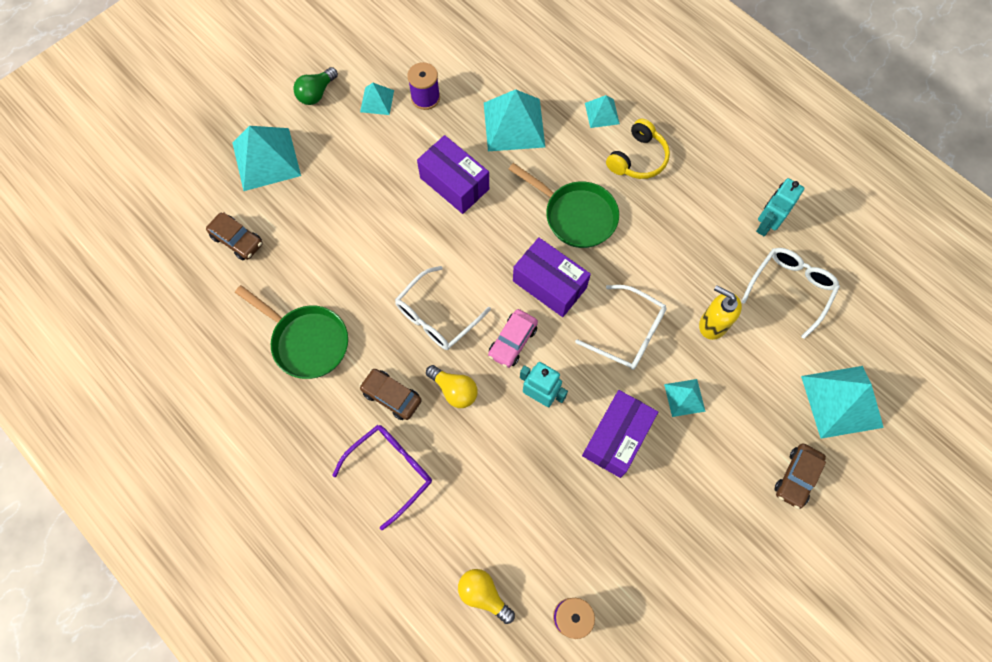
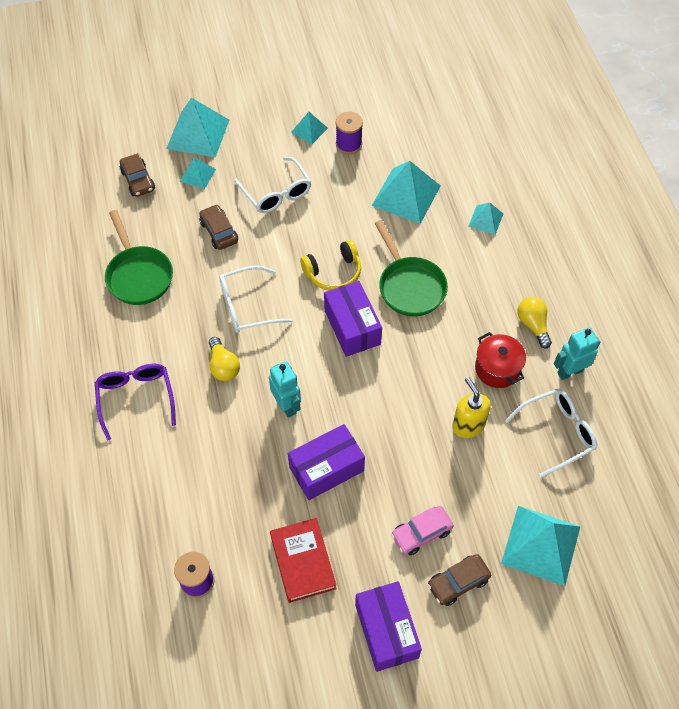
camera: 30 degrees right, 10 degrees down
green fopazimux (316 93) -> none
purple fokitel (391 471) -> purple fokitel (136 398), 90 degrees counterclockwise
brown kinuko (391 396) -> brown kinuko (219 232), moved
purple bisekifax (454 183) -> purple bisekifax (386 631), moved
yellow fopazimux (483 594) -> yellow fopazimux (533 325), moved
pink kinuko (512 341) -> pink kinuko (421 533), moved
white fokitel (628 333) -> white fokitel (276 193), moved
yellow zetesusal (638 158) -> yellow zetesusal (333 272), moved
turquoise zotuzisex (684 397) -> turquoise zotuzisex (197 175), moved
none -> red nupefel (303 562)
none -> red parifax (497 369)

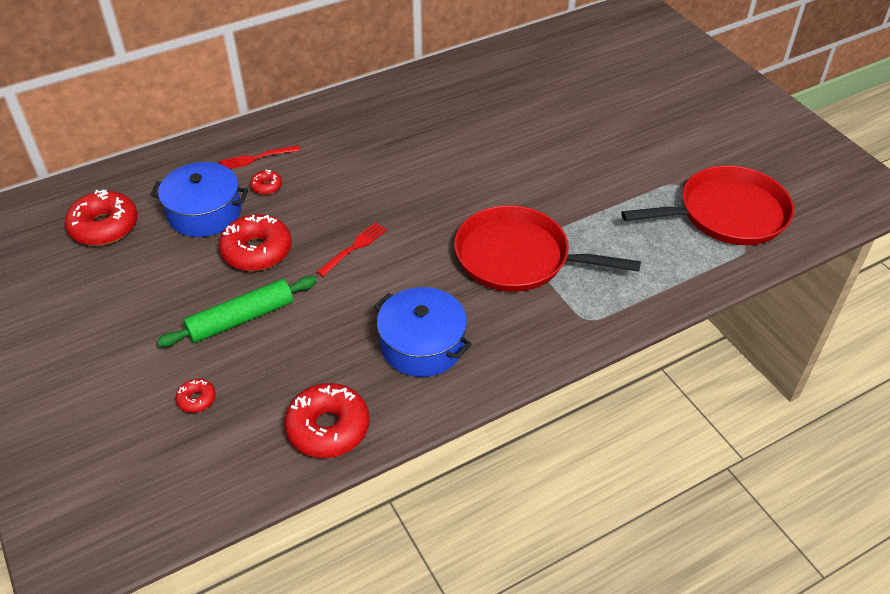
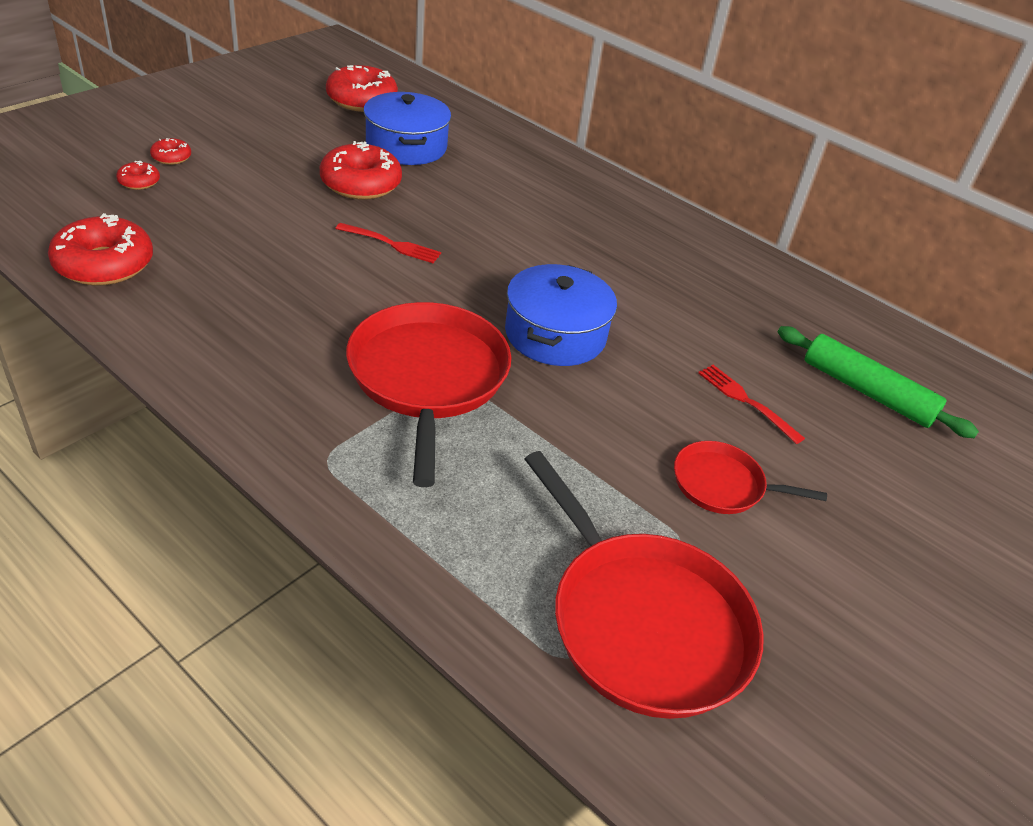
camera: 65 degrees right, 5 degrees down
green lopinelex (241 319) -> green lopinelex (866 392), moved
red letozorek (256 158) -> red letozorek (746 401), moved
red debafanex (266 186) -> red debafanex (171 157), moved
blue parifax (422 345) -> blue parifax (555 334), moved
none -> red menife (723 485)

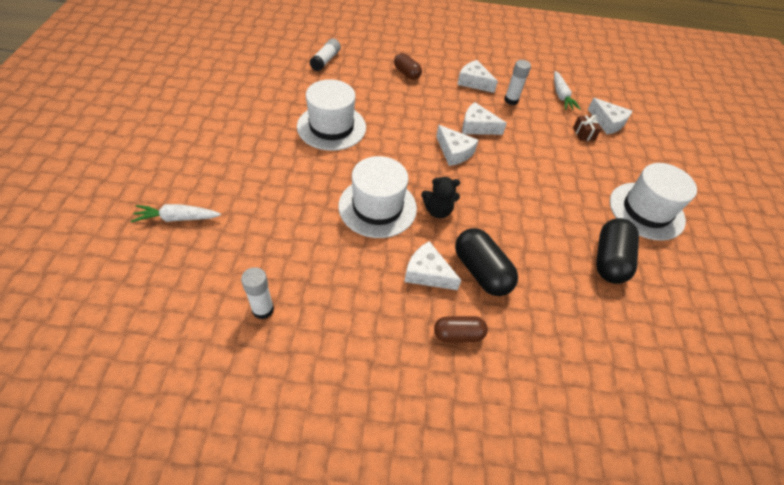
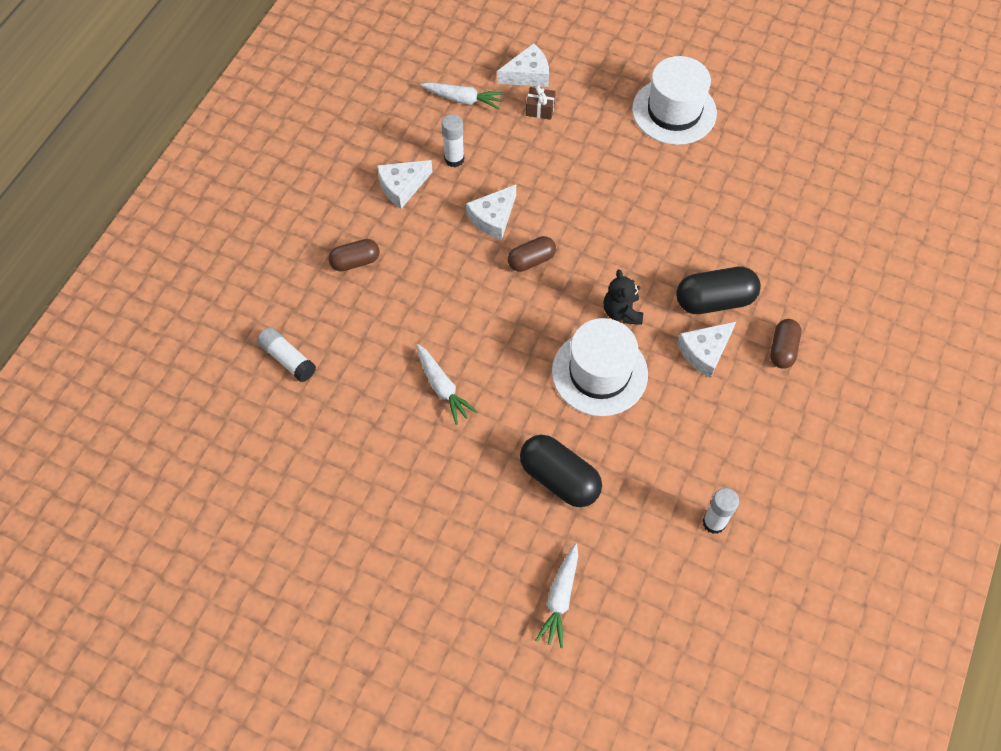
camera: 65 degrees left, 10 degrees up
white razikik (331 127) -> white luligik (442 387)
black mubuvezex (438 211) -> black mubuvezex (622 312), 150 degrees clockwise
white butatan (454 152) -> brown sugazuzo (531 260)
black sugazuzo (609 260) -> black sugazuzo (559 478), moved

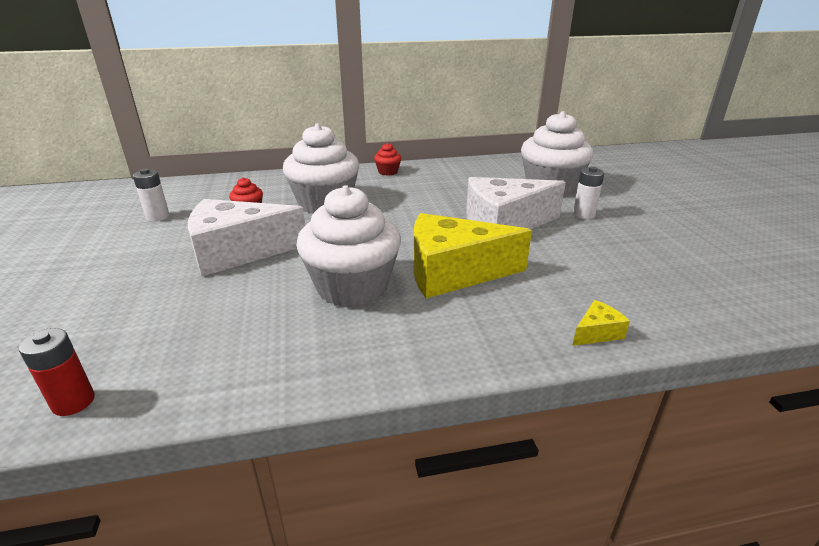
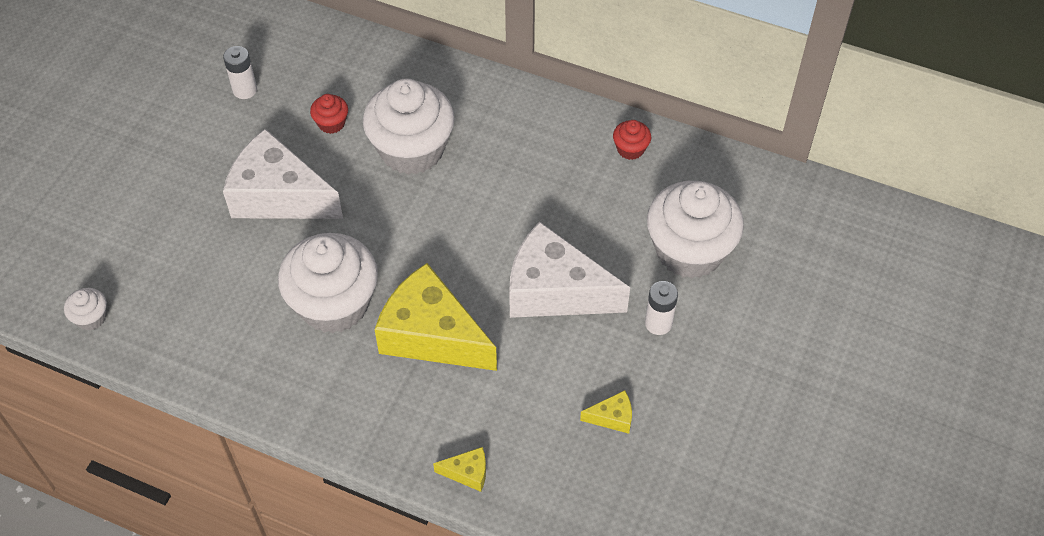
camera: 35 degrees right, 25 degrees up
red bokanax (73 402) -> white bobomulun (91 318)
red bobomulun (388 172) -> red bobomulun (630 149), moved
none -> yellow butatan (612 417)

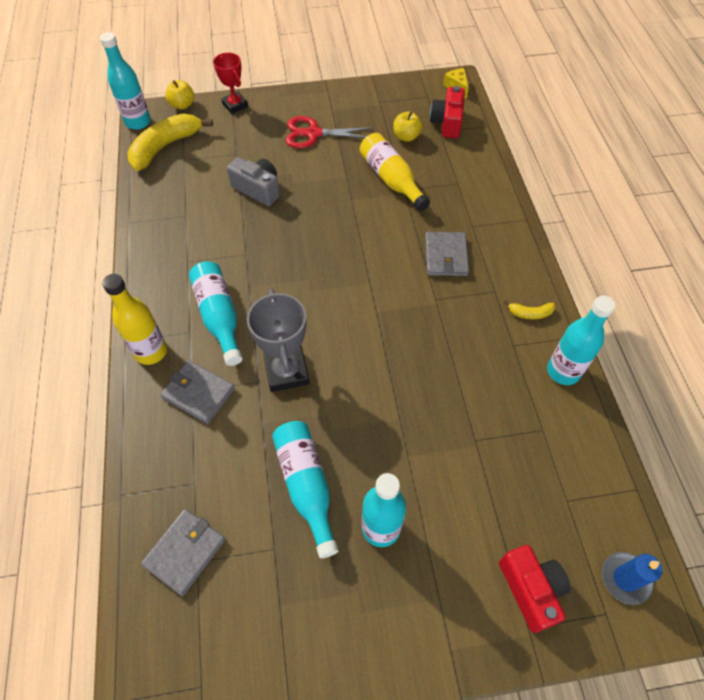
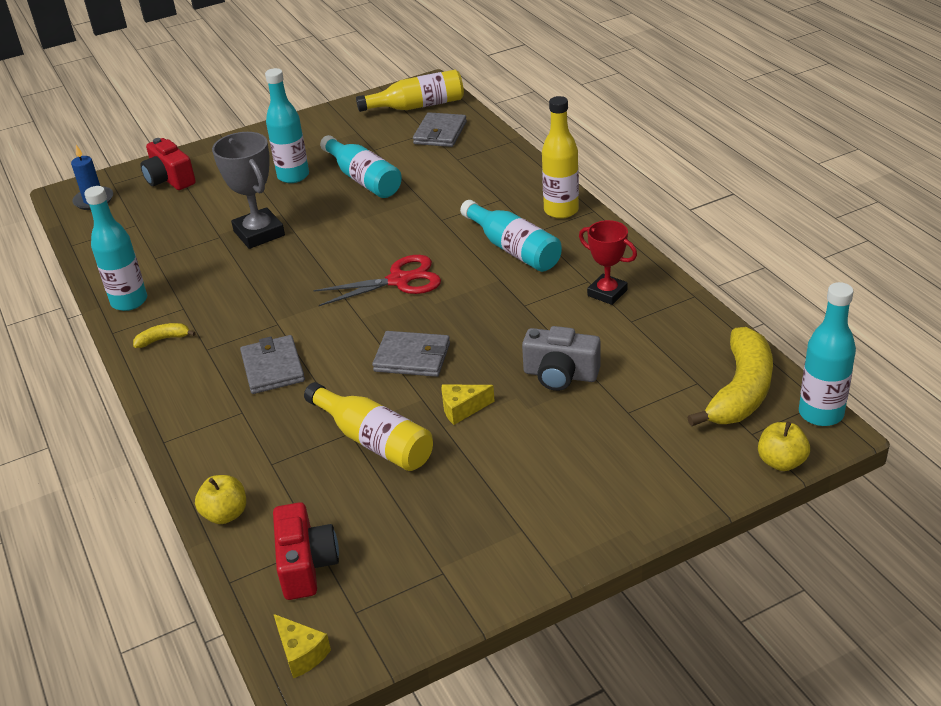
camera: 165 degrees right, 20 degrees down
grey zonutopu (198 393) -> grey zonutopu (412 357), moved
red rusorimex (235 105) -> red rusorimex (607 293), moved
grey rusorimex (286 371) -> grey rusorimex (259 233), moved
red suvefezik (313 134) -> red suvefezik (399 280), moved
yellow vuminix (406 137) -> yellow vuminix (225 514), moved
none -> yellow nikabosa (417 106)
none -> yellow butatan (462 409)

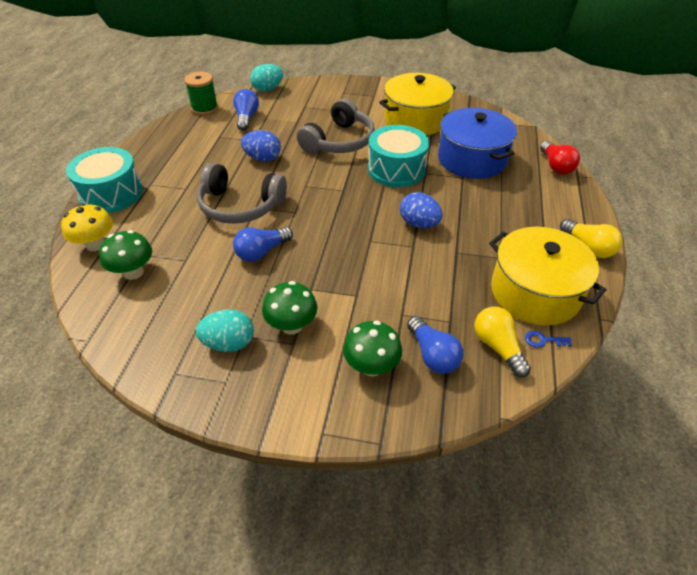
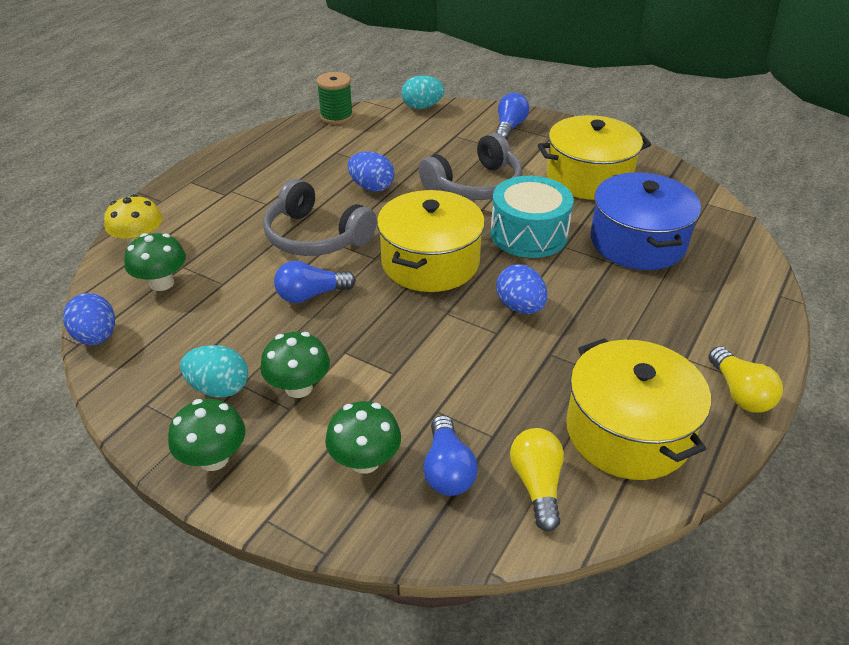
camera: 20 degrees right, 5 degrees down
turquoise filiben (111 194) -> none
blue fopazimux (246 118) -> blue fopazimux (509 127), moved
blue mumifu (543 340) -> none
red fopazimux (556 166) -> none
none -> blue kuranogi (96 337)
none -> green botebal (214 458)
none -> yellow parifax (430 262)

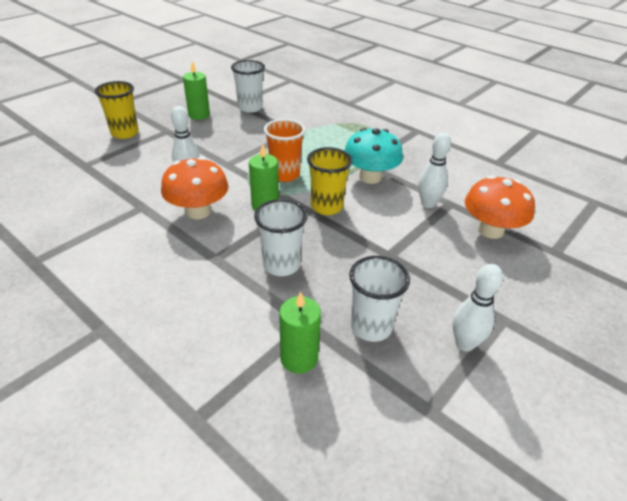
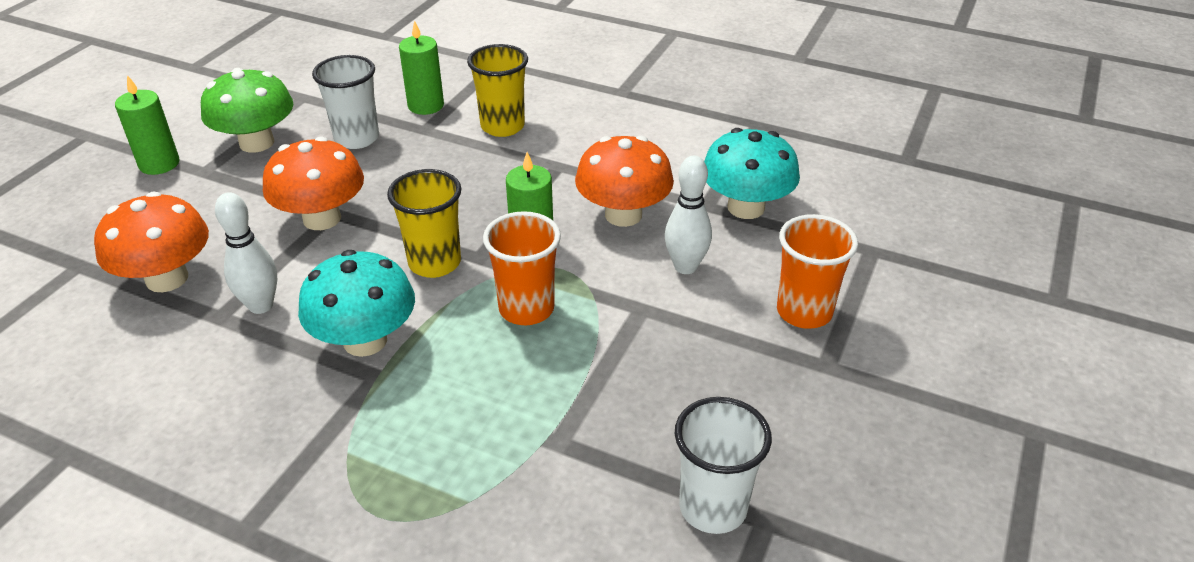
camera: 165 degrees right, 0 degrees up
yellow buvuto (125 133) -> yellow buvuto (502 126), moved
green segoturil (199 115) -> green segoturil (159 164), moved
white buvuto (281 265) -> none
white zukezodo (464 344) -> green botebal (257 143)
none -> orange botebal (322 218)
none -> turquoise botebal (746 207)
none -> orange buvuto (804 312)

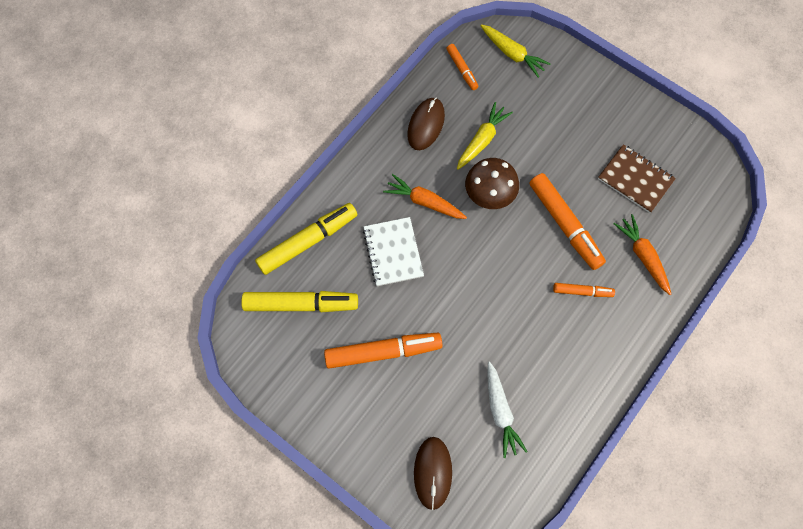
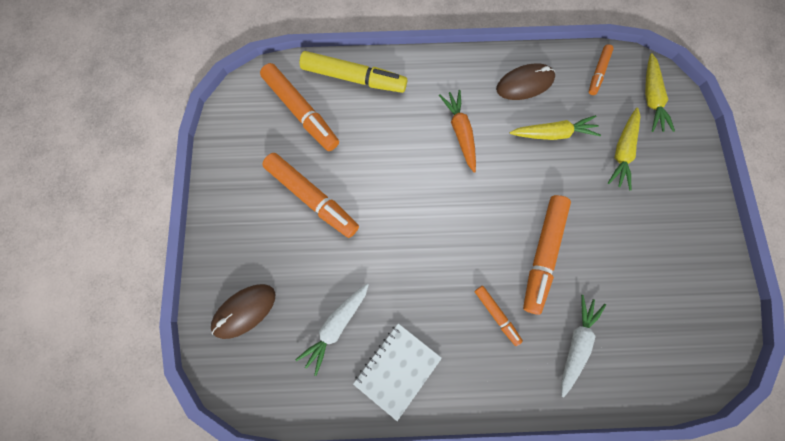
camera: 50 degrees right, 5 degrees up
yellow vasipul (301 304) -> orange vasipul (301 112)
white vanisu (393 252) -> white vanisu (397 370), moved
brown botebal (489 196) -> none
brown vanisu (635 179) -> none
orange luligik (643 256) -> white luligik (576 344)
none -> yellow luligik (622 152)

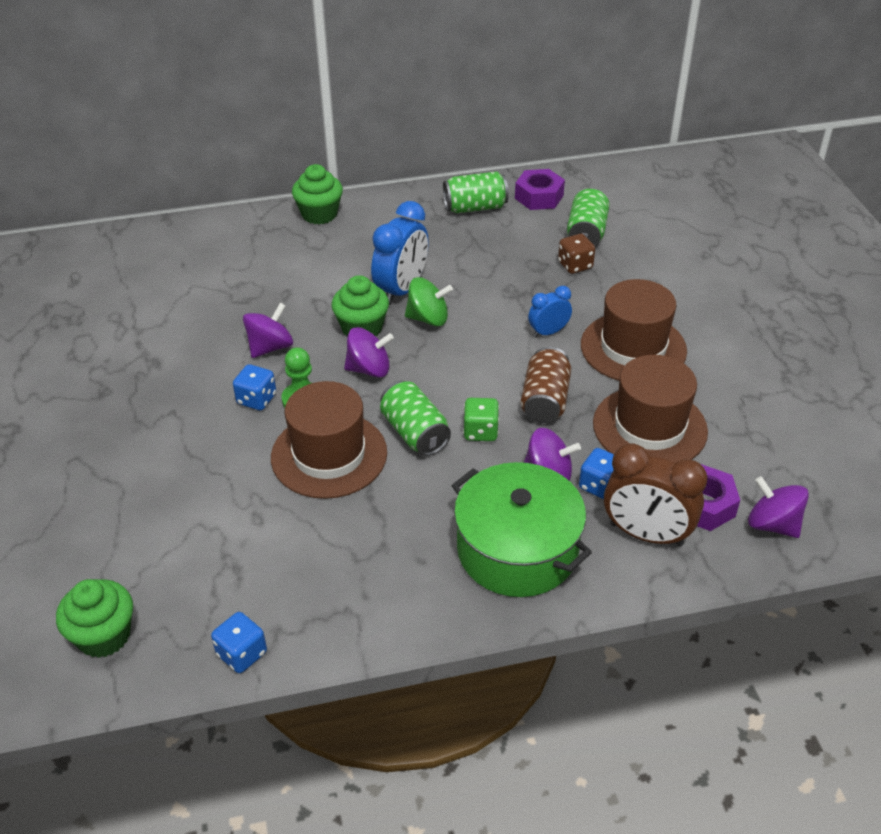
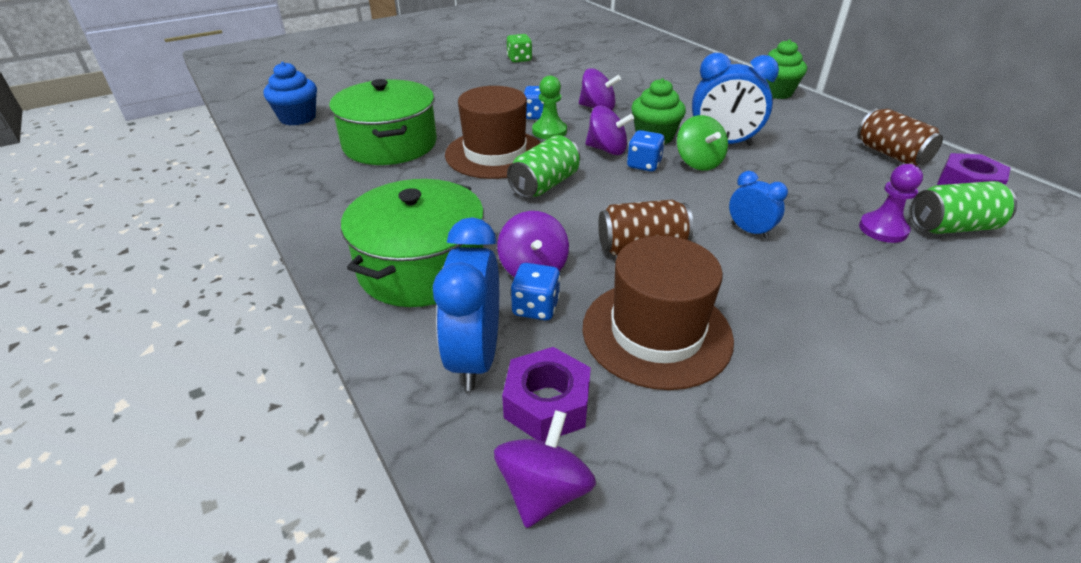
camera: 70 degrees right, 5 degrees down
green bobomulun (104 636) -> blue bobomulun (298 118)
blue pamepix (242 654) -> blue pamepix (644 165), moved
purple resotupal (369 369) -> purple resotupal (607 150), 45 degrees counterclockwise
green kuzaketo (475 207) -> brown kuzaketo (891 154)
green pamepix (480 431) -> green pamepix (519 59), moved
brown pamepix (575 265) -> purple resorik (883 229)
brown razikik (633 348) -> none
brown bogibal (646 534) -> blue bogibal (475 357)
none -> green parifax (390 144)

